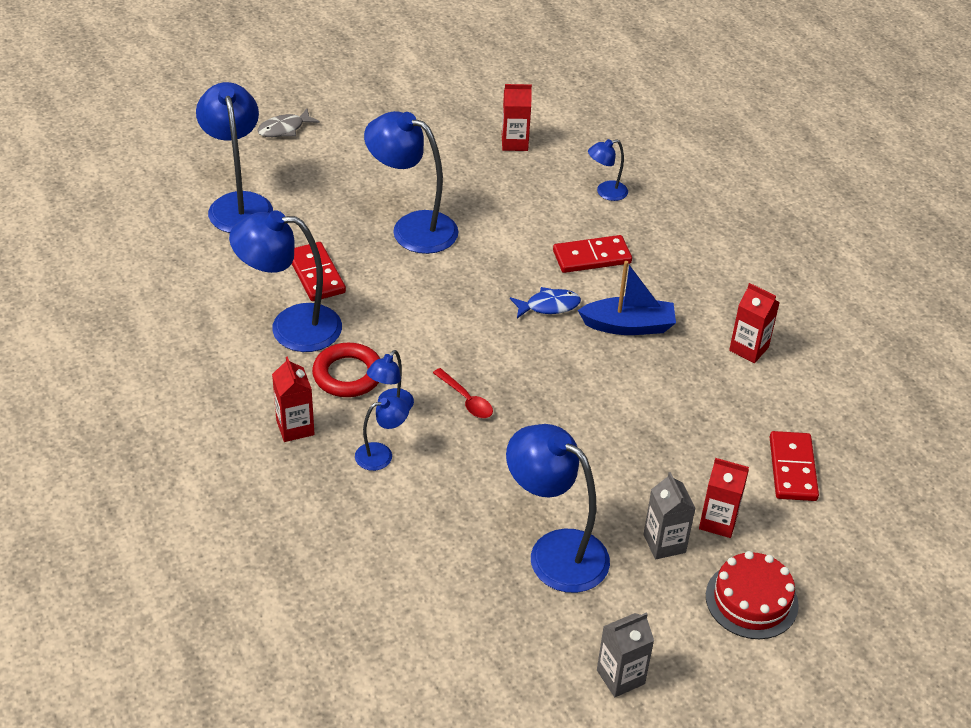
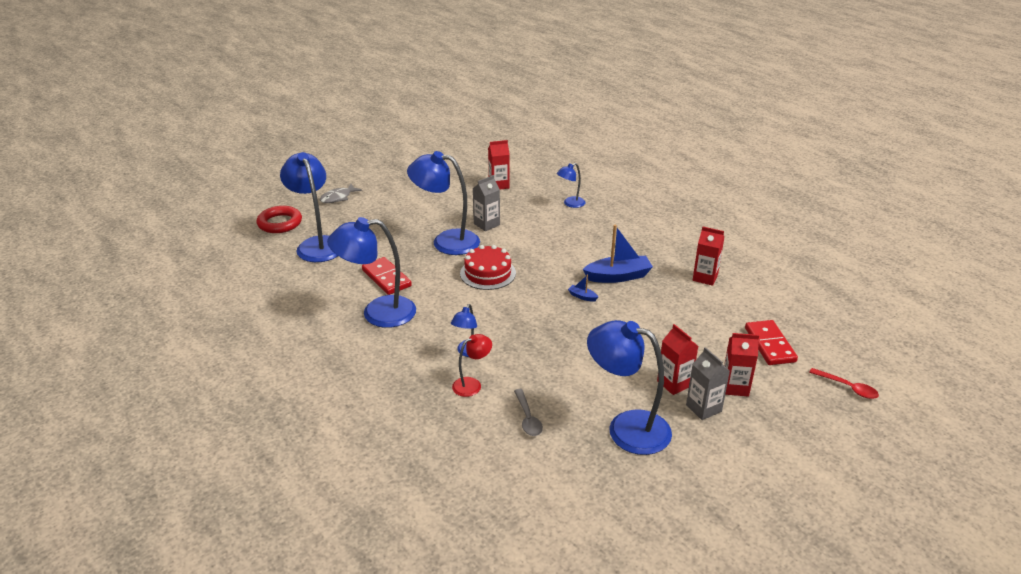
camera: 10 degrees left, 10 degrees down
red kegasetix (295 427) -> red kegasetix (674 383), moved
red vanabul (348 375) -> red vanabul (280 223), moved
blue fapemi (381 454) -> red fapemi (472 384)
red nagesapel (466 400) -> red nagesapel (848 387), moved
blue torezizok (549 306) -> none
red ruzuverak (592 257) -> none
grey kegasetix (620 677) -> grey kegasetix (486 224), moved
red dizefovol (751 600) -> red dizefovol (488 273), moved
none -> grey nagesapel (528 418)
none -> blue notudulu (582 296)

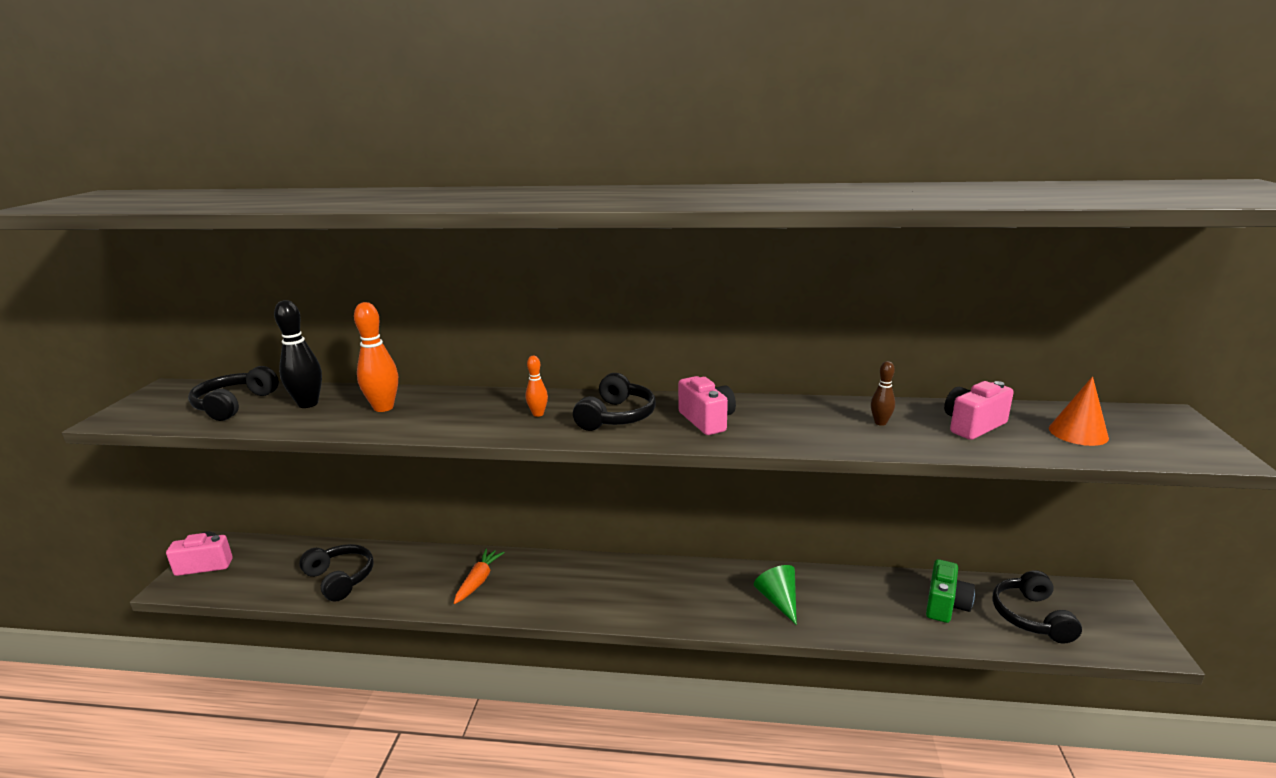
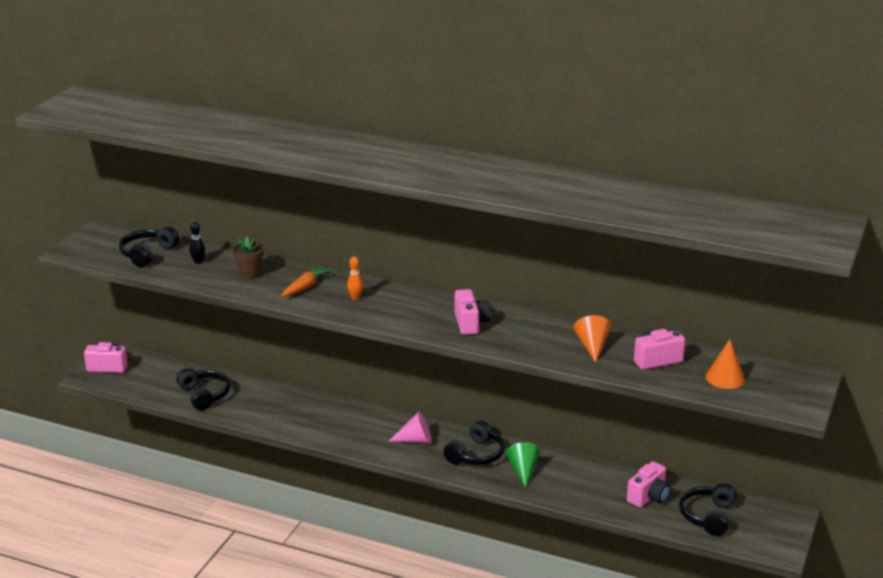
camera: 15 degrees right, 5 degrees up
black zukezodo (308 404) -> black zukezodo (198 262), x0.55
orange zukezodo (383 408) -> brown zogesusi (250 274)
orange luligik (479 580) -> orange luligik (305 287), moved
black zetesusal (616 416) -> black zetesusal (476 455), moved
brown zukezodo (880 423) -> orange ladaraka (592 346)
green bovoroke (945 605) -> pink bovoroke (649 497)
none -> pink ladaraka (415 440)

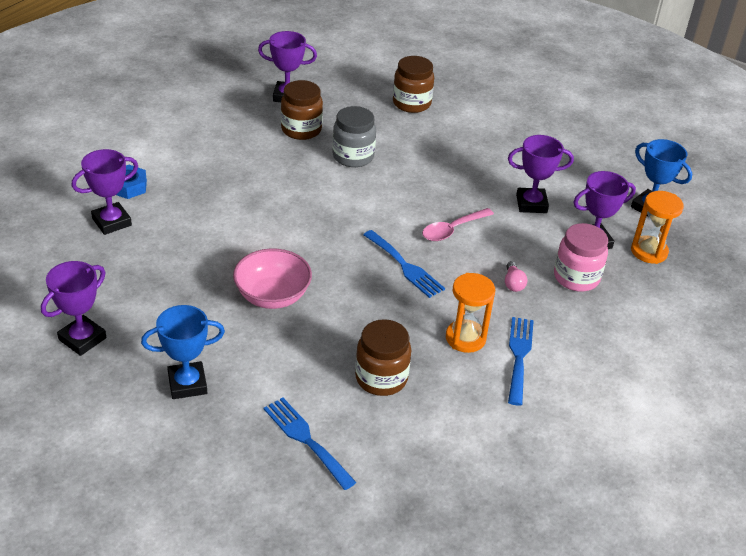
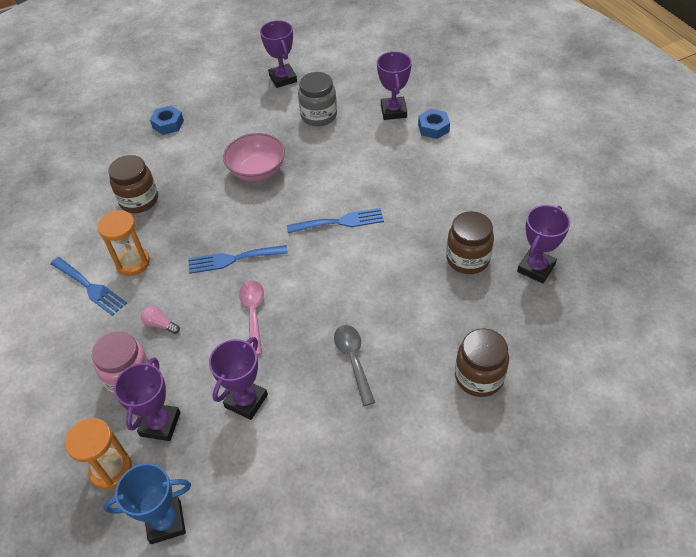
camera: 125 degrees right, 10 degrees up
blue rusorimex (187 384) -> none
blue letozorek (306 439) -> blue letozorek (340 222), moved
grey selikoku (353 156) -> grey selikoku (319 116), moved
none -> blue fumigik (168 124)
none -> grey nagesapel (353 360)

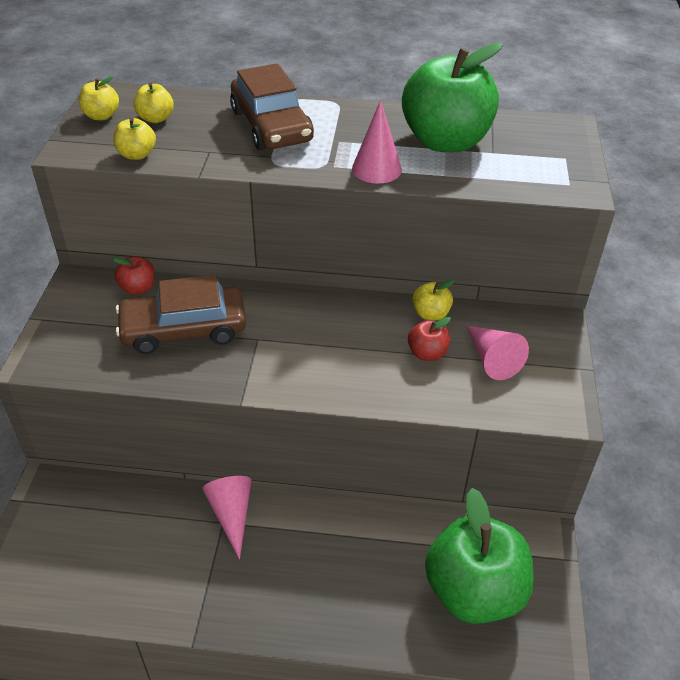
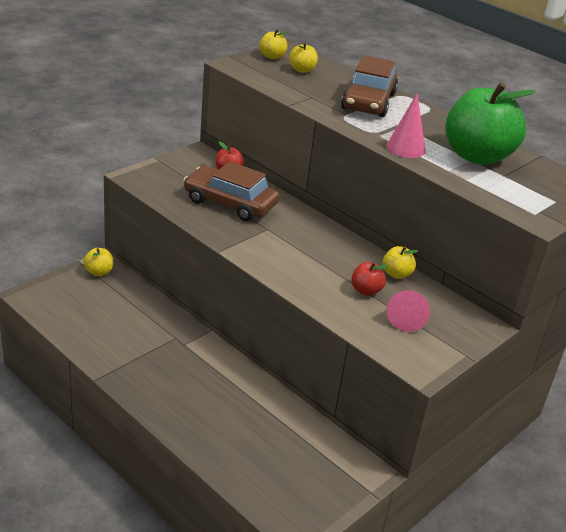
camera: 35 degrees right, 10 degrees down
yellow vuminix (137 155) -> yellow vuminix (99 272), moved
pink ladaraka (231 514) -> none
green vuminix (474 591) -> none

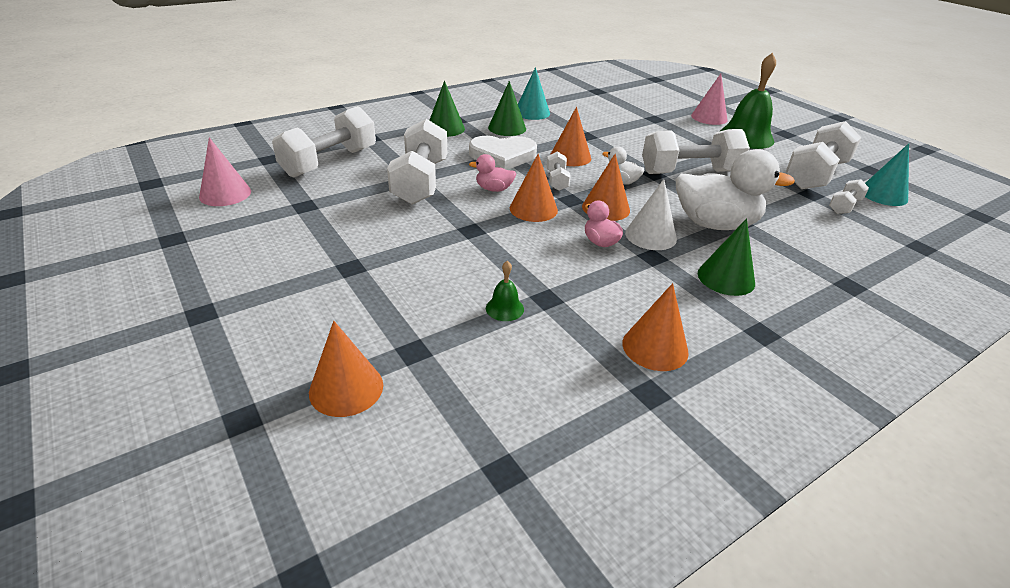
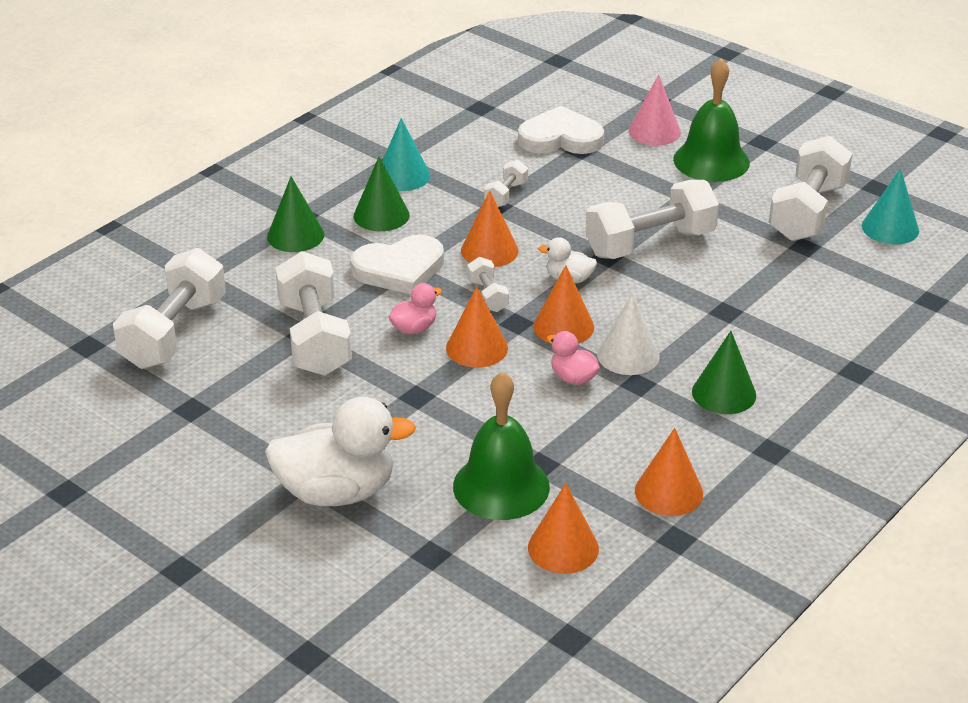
camera: 15 degrees left, 0 degrees up
pink ladaraka (225 194) -> none
orange ladaraka (346 388) -> orange ladaraka (563 548), moved
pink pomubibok (494 189) -> pink pomubibok (414 328), 150 degrees clockwise
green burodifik (504 308) -> green burodifik (501 486), x2.25
white pomubibok (715 224) -> white pomubibok (337 492), moved
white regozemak (844 206) -> white regozemak (506 195), moved
none -> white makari (560 138)

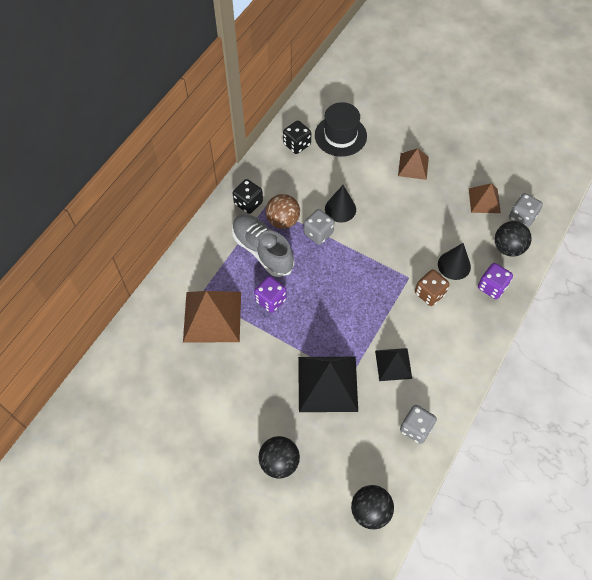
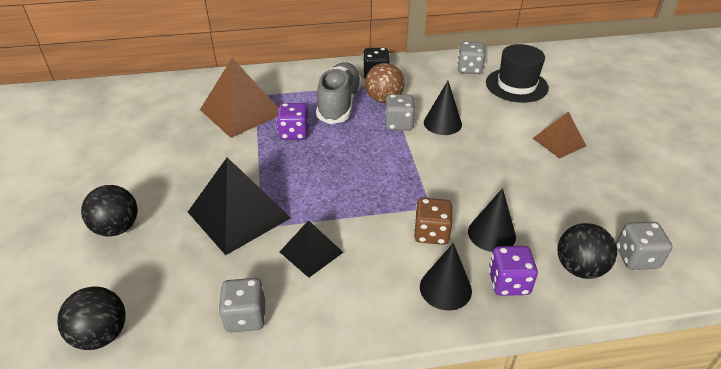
camera: 50 degrees right, 20 degrees down
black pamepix (297 144) -> grey pamepix (469 69)
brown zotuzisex (484 200) -> none
none -> black ladaraka (445 288)

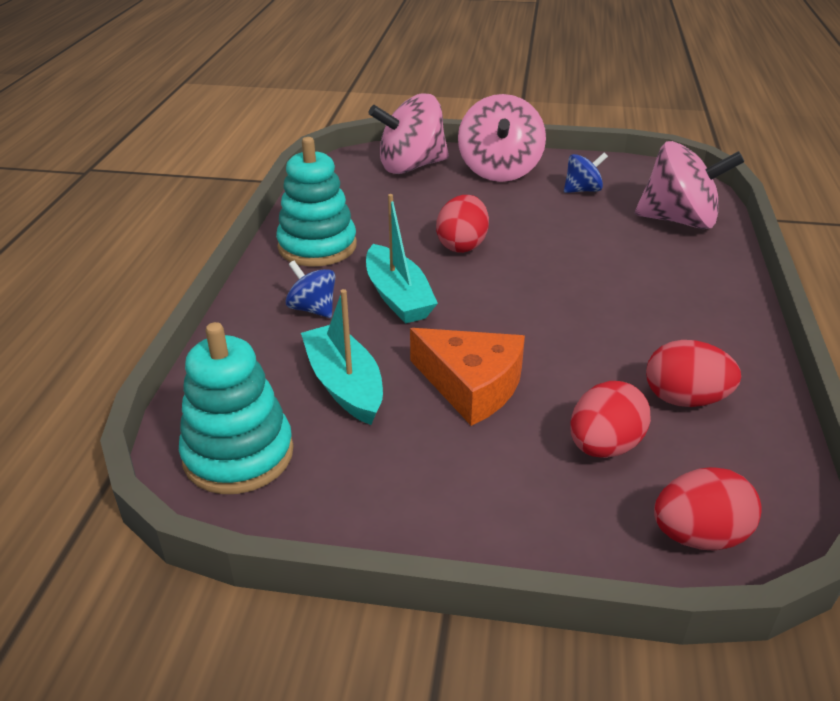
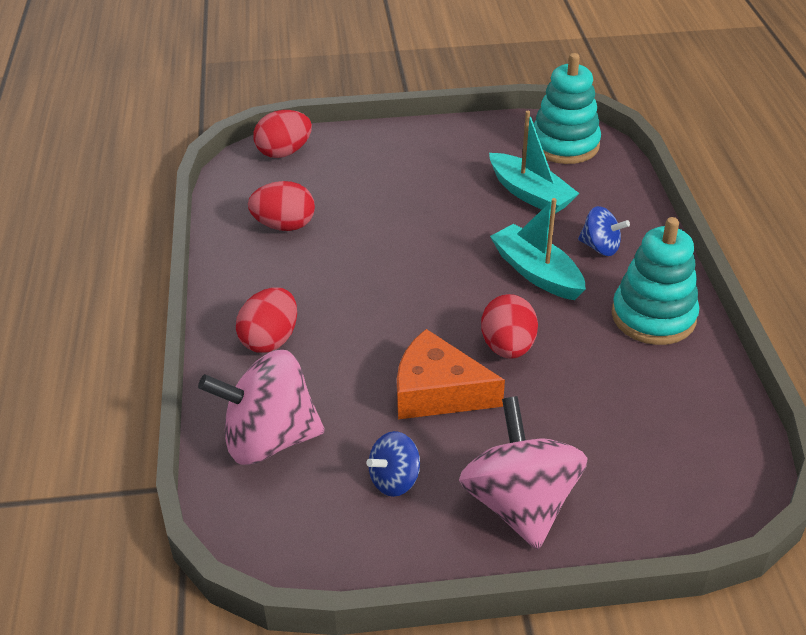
camera: 165 degrees right, 5 degrees up
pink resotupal (411 166) -> none
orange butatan (471 385) -> orange butatan (437 392), moved
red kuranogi (604 446) -> red kuranogi (270 340), moved

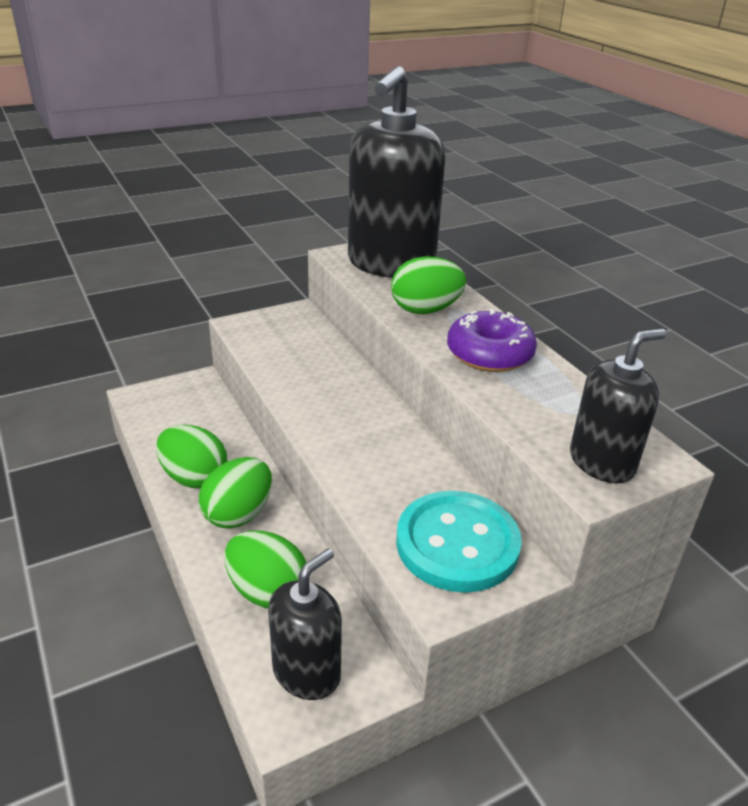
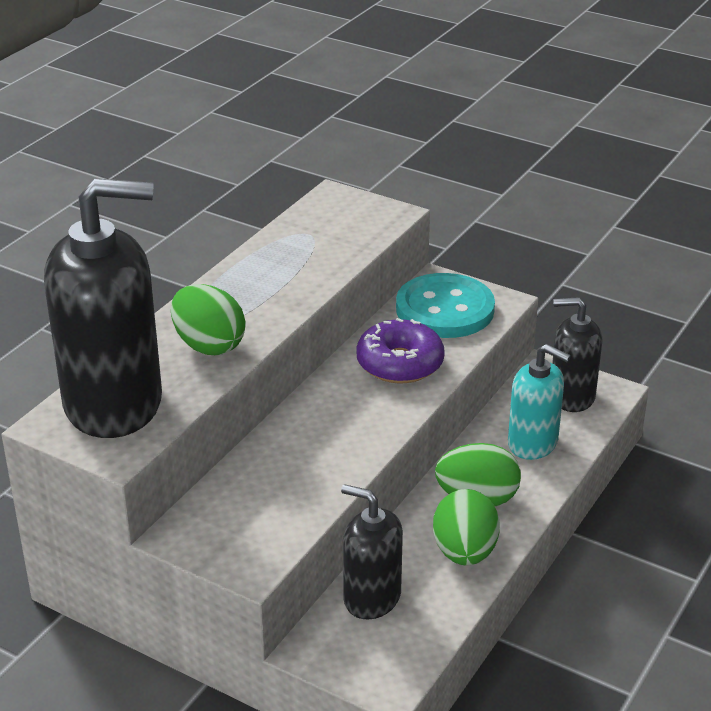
camera: 120 degrees left, 0 degrees up
green kuranogi (267 591) -> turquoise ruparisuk (533 443)
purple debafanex (489 354) -> purple debafanex (400 363), moved
black ruparisuk (602 462) -> black ruparisuk (372 598), moved

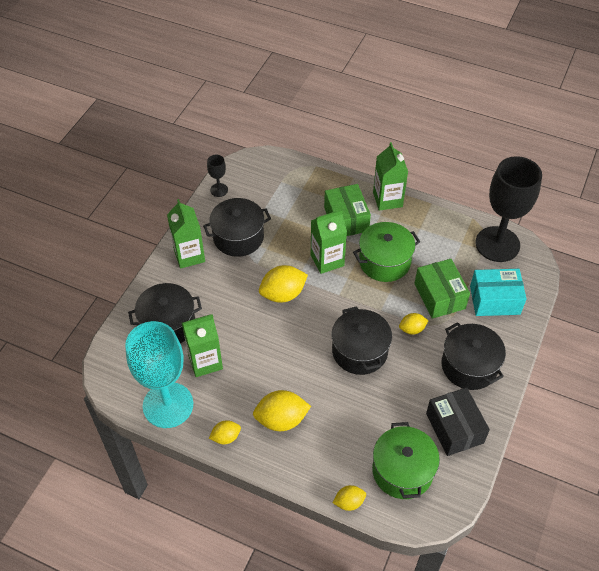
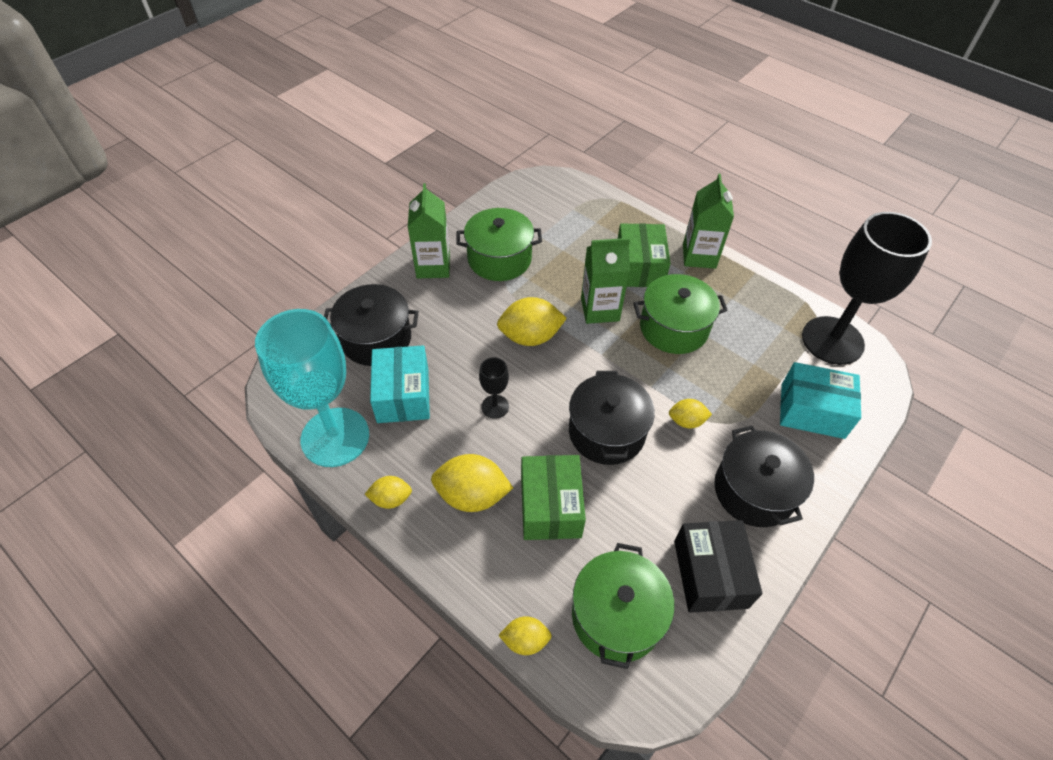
camera: 15 degrees right, 0 degrees up
green kegasetix (205 361) -> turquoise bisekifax (403 395)
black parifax (238 237) -> green parifax (499 259)
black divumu (219 190) -> black divumu (495 406), moved
green bisekifax (439 296) -> green bisekifax (550 506), moved

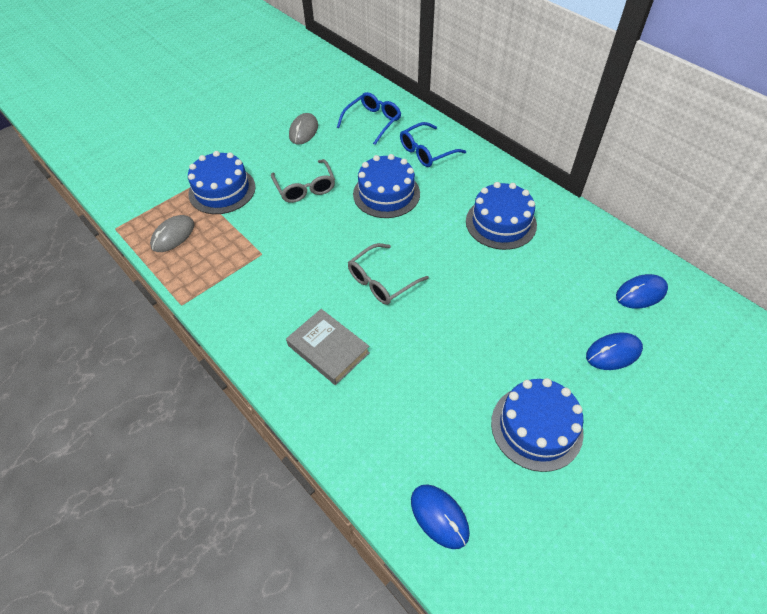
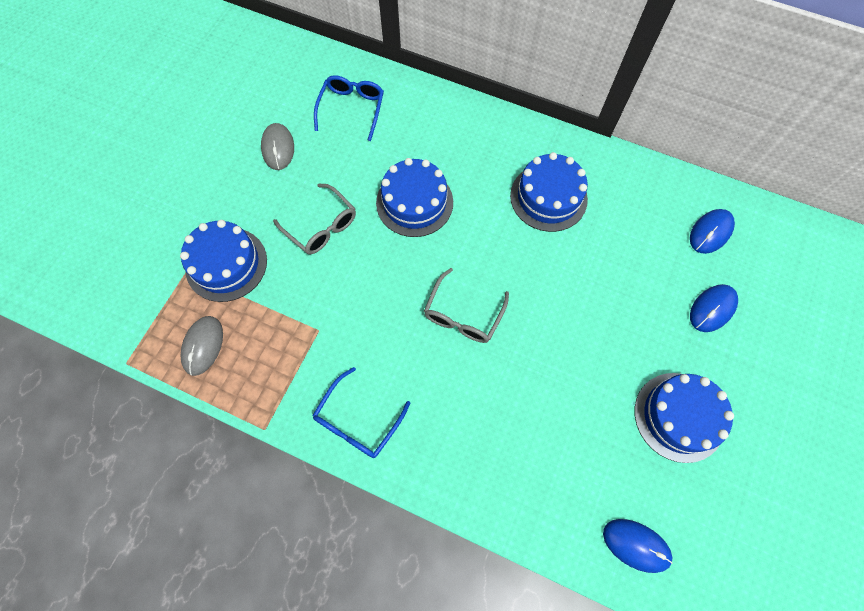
camera: 25 degrees left, 15 degrees up
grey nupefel (328 349) -> none
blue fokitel (426 152) -> blue fokitel (357 421), moved

